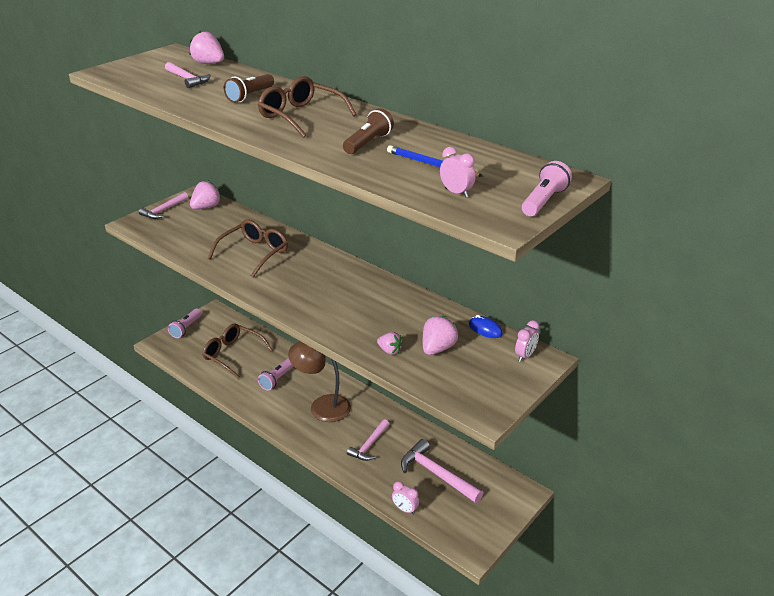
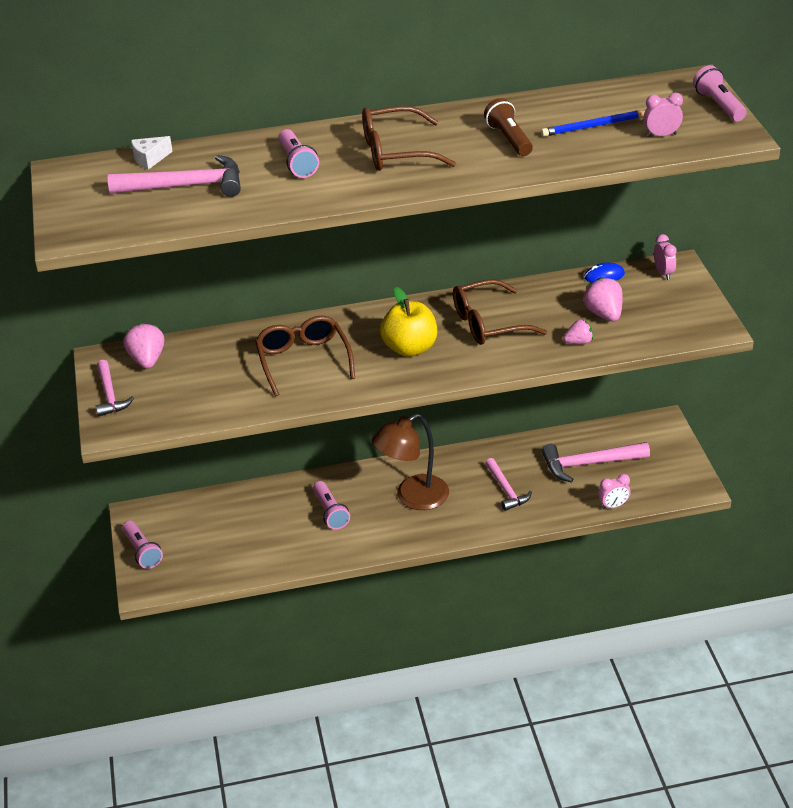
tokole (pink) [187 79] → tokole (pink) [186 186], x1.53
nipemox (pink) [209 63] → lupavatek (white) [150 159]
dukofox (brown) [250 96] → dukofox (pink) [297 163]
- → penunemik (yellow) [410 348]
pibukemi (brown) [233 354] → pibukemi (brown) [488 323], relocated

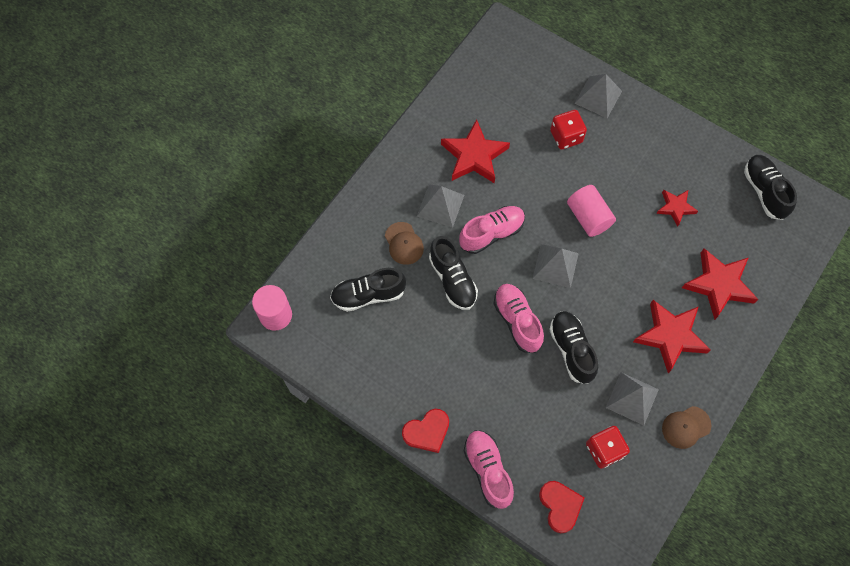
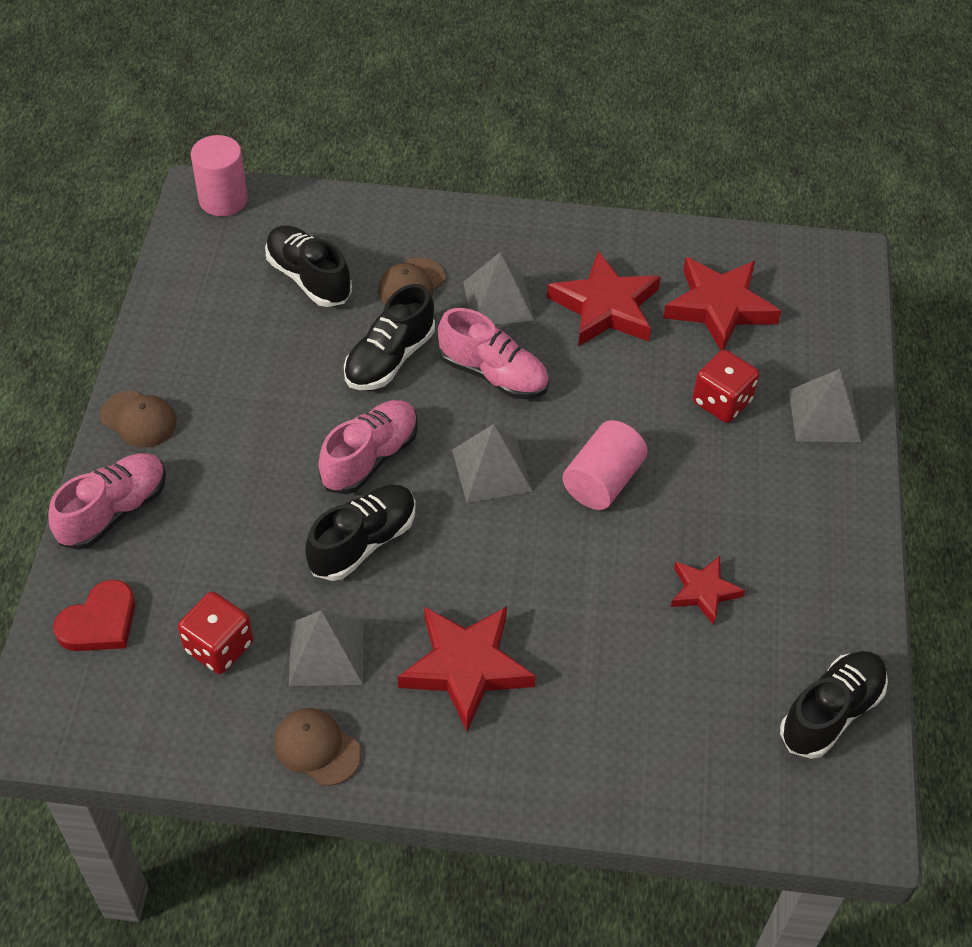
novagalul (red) [427 432] → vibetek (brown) [139 419]
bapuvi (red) [719 284] → bapuvi (red) [719 307], relocated

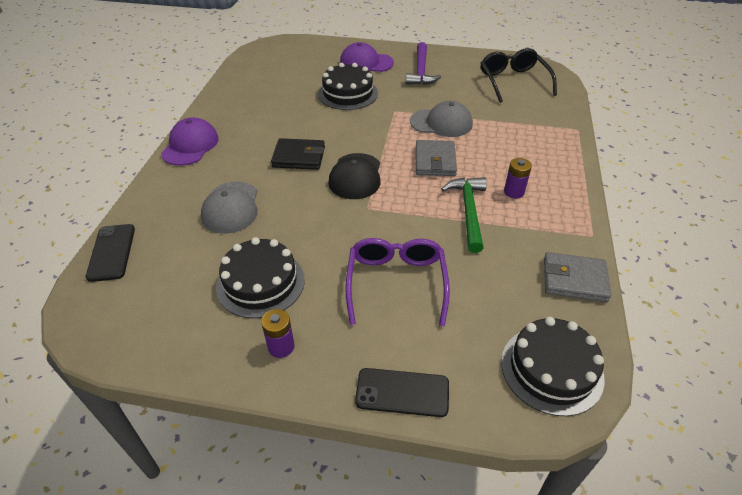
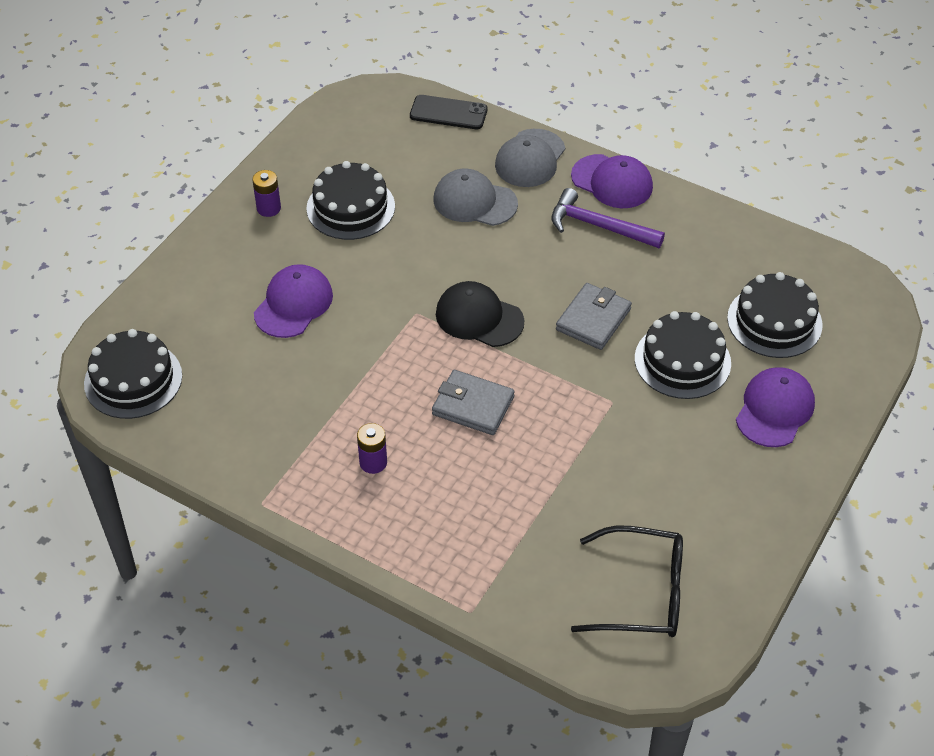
pibukemi (purple) [396 283] → vibetek (purple) [293 304]
vibetek (grey) [441 123] → vibetek (grey) [530 158], relocated
tokole (purple) [421 71] → tokole (purple) [599 226], relocated
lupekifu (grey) [574 280] → lupekifu (grey) [593 319], relocated
- → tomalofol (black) [774 321]
lupekifu (black) [299 157] → -
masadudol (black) [402 393] → -
tokole (green) [468 211] → -

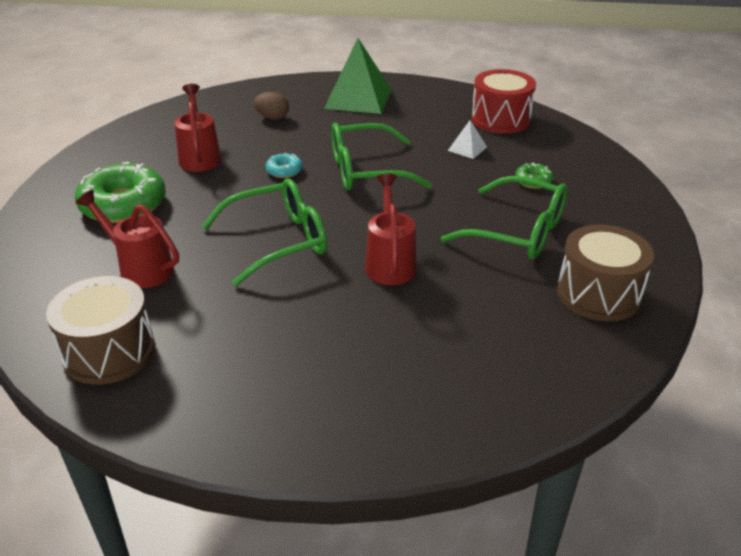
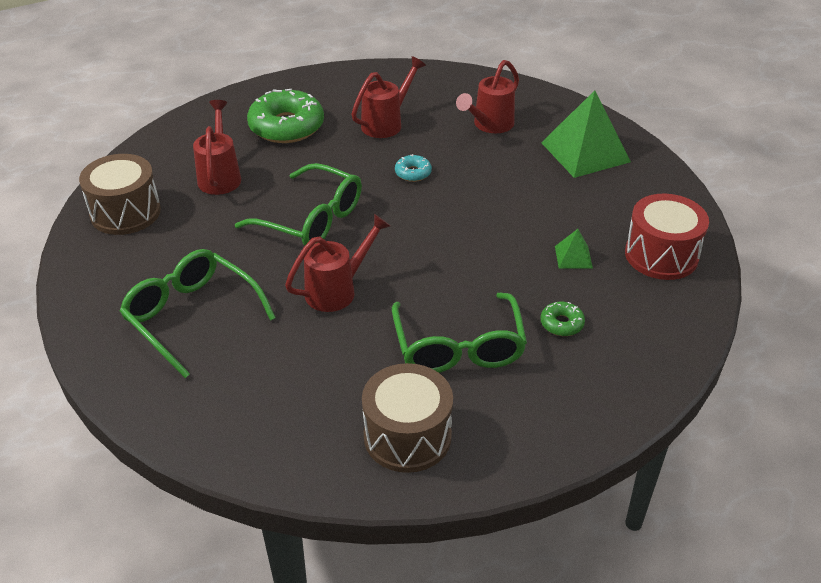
pibukemi (green) [366 171] → pibukemi (green) [191 316], relocated
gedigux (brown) [272 118] → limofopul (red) [489 125]
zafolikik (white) [467 148] → zafolikik (green) [573 257]

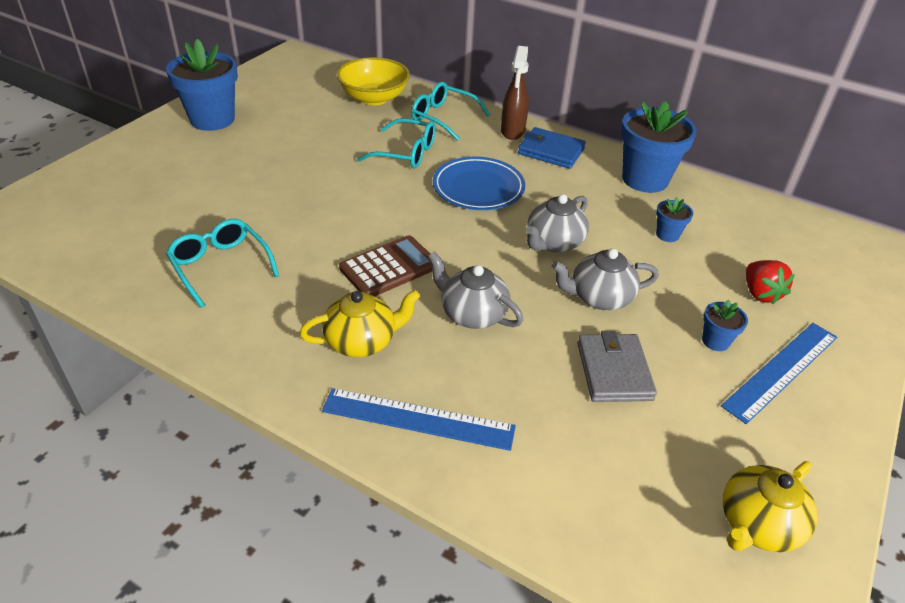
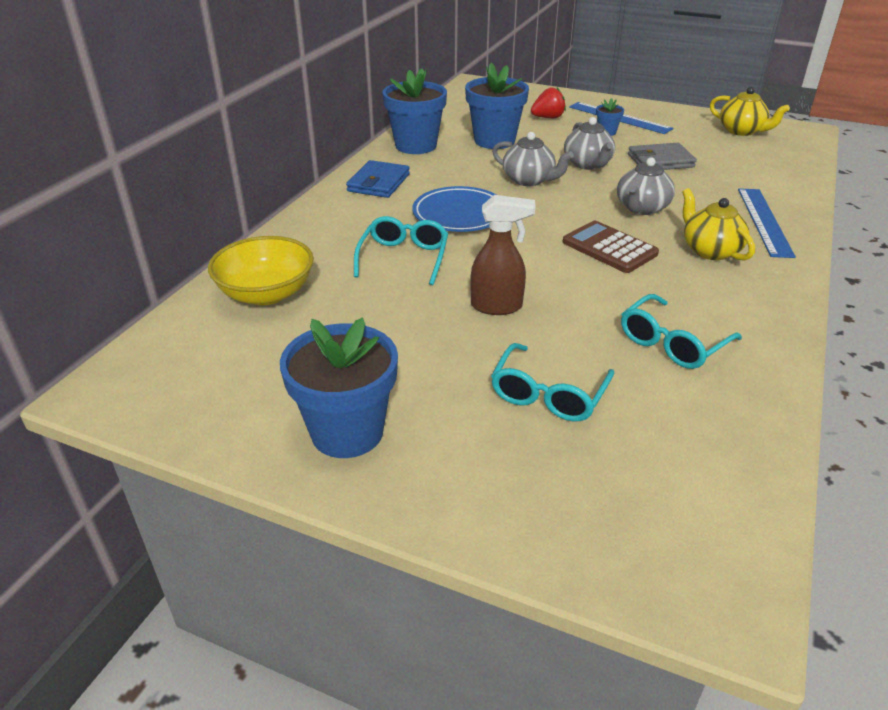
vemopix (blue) [667 235] → vemopix (blue) [494 141], x2.19
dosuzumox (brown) [512 132] → dosuzumox (brown) [497 306], relocated
pibukemi (turquoise) [443 118] → pibukemi (turquoise) [548 394], relocated

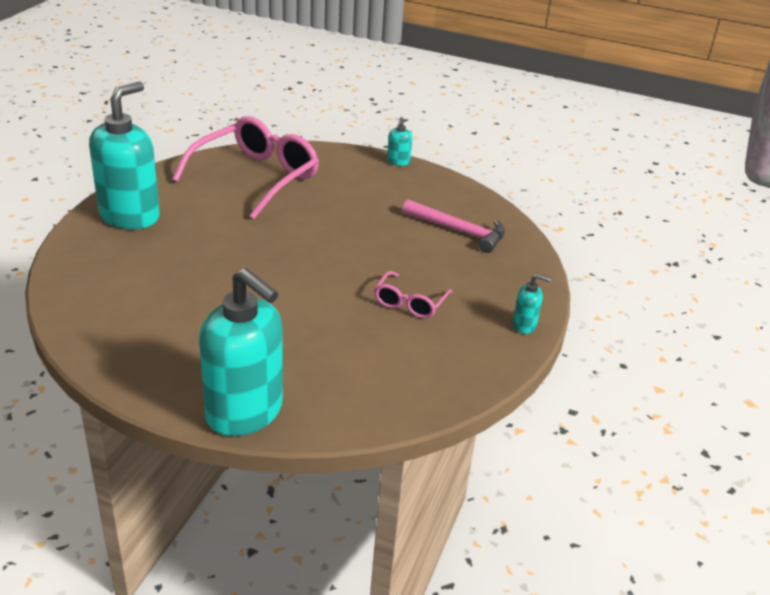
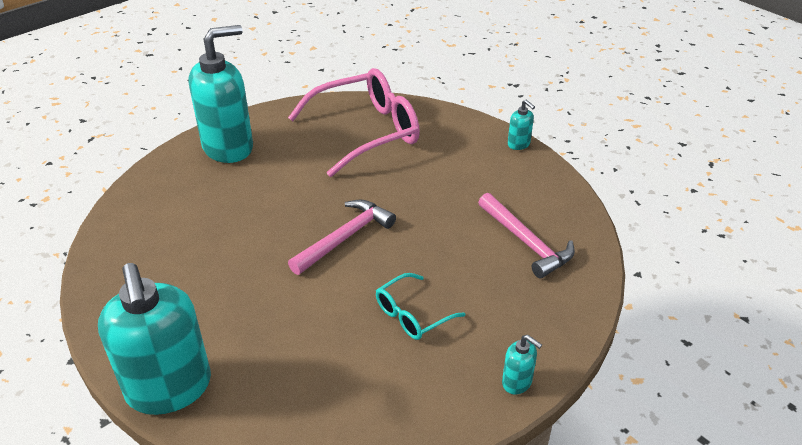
- → tokole (pink) [345 237]
pibukemi (pink) [410 302] → pibukemi (turquoise) [413 314]
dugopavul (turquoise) [398 162] → dugopavul (turquoise) [519 144], 75 degrees counterclockwise

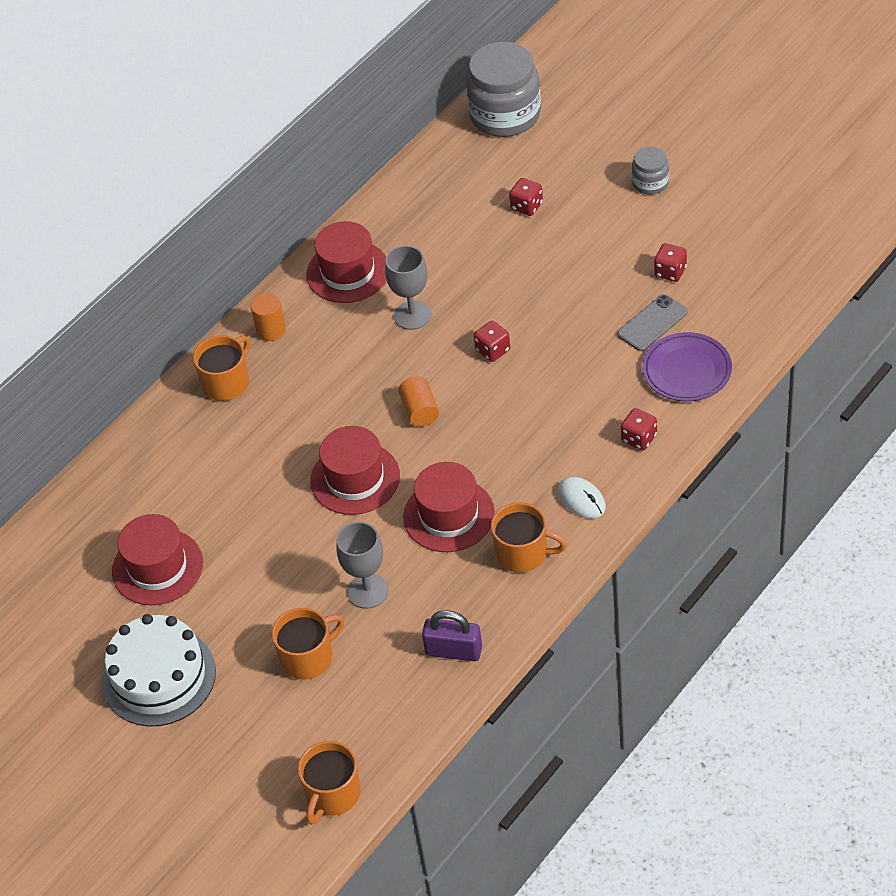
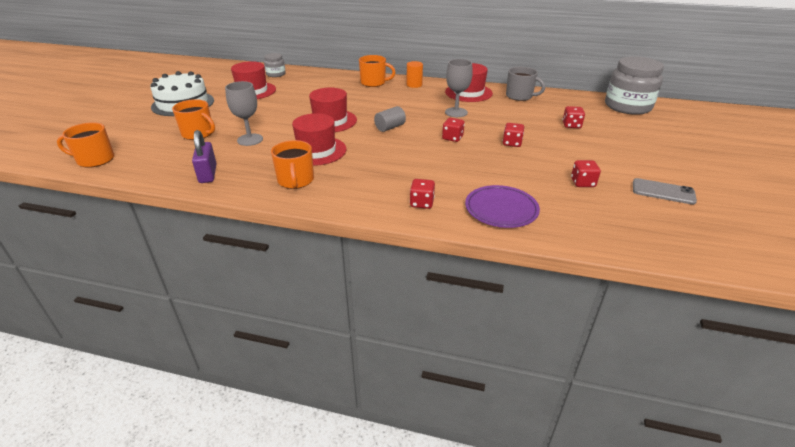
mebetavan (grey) [650 183] → mebetavan (grey) [276 74], relocated
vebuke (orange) [420 411] → vebuke (grey) [390 127]
- → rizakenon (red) [512 143]
- → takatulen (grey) [520 96]
masadudol (grey) [652 323] → masadudol (grey) [663 192], relocated
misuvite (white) [581 499] → -

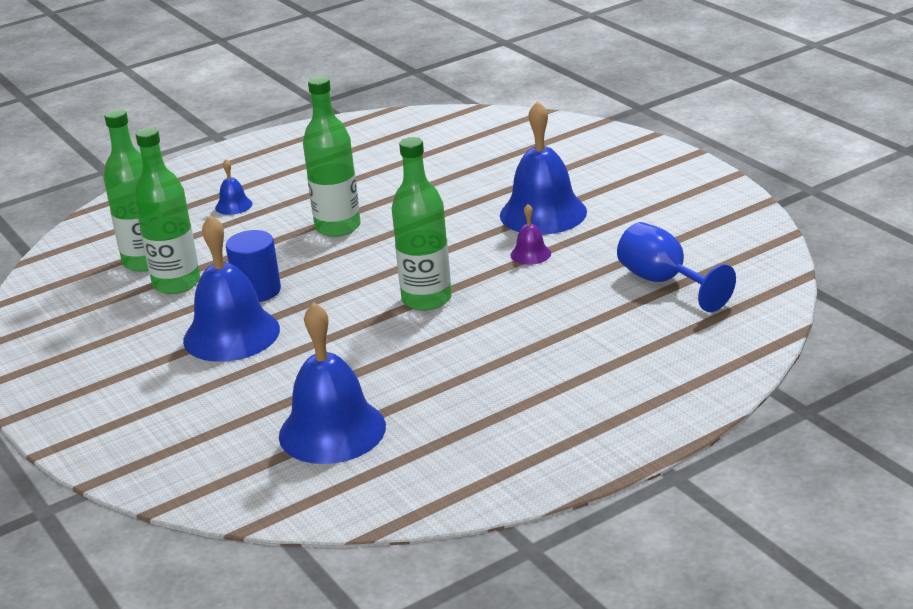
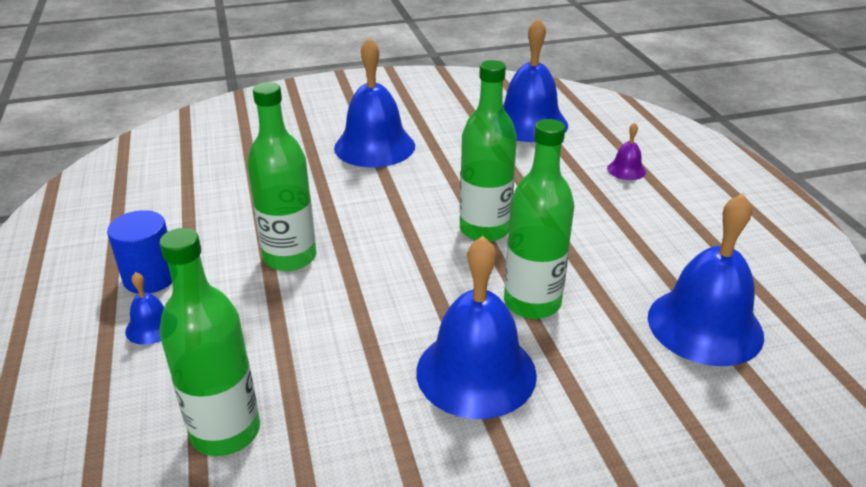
vebuke (blue) [257 291] → vebuke (blue) [150 277], relocated
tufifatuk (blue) [663 282] → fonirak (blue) [529 123]
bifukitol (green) [176 283] → bifukitol (green) [532 303], relocated
fonirak (purple) [530 254] → fonirak (purple) [626 170], relocated

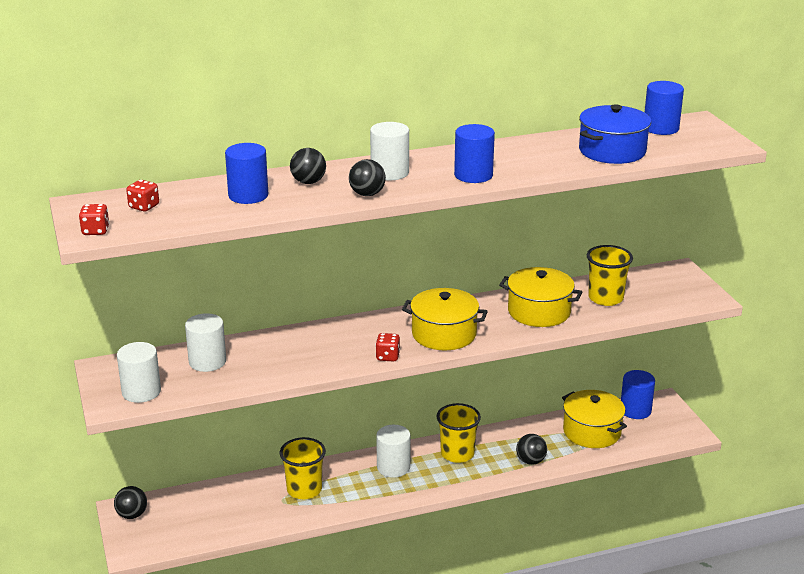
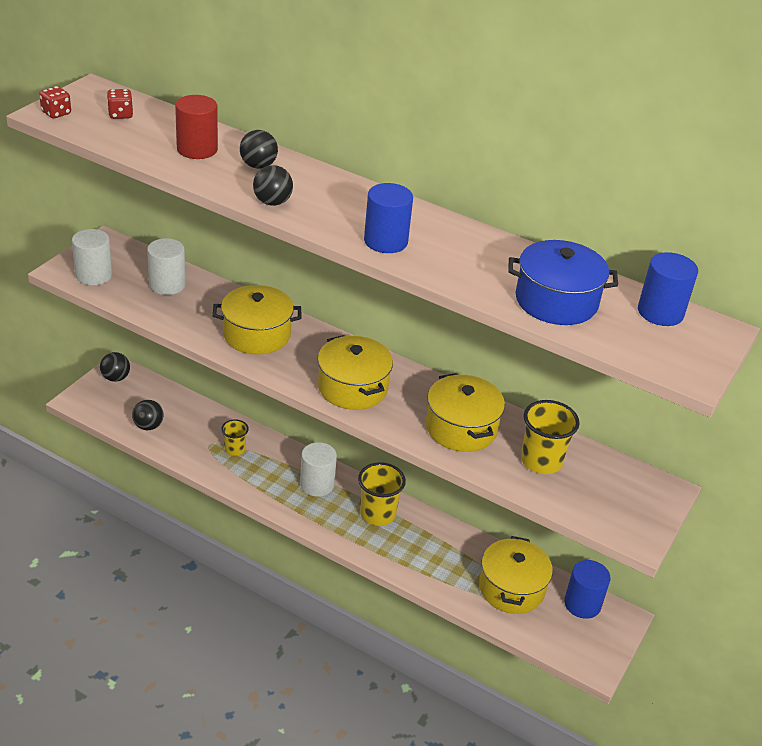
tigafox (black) [530 461] → tigafox (black) [148 426], relocated
vebuke (blue) [248 195] → vebuke (red) [197 149]
- → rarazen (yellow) [256 334]
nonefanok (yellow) [304 490] → nonefanok (yellow) [234 449], x0.60
vebuke (white) [390 172] → -
rizakenon (red) [387 357] → -

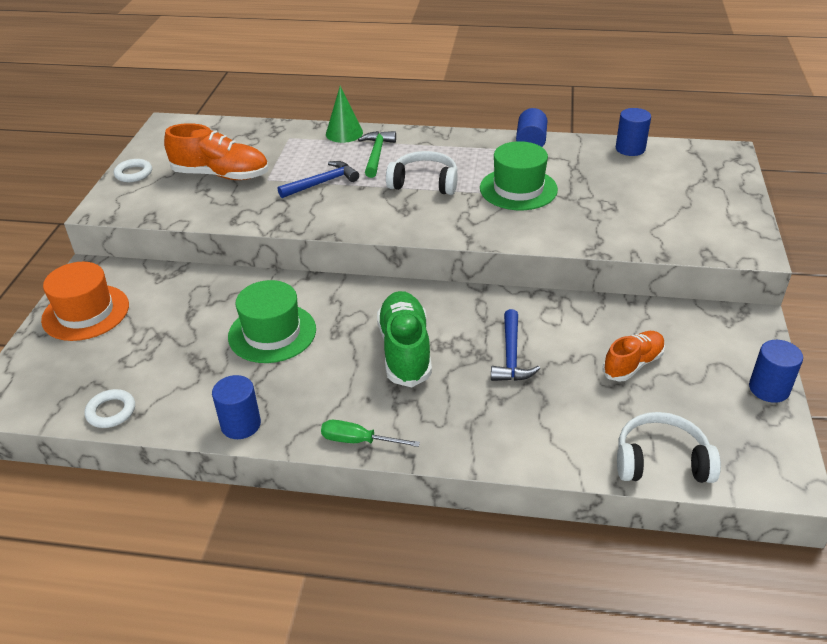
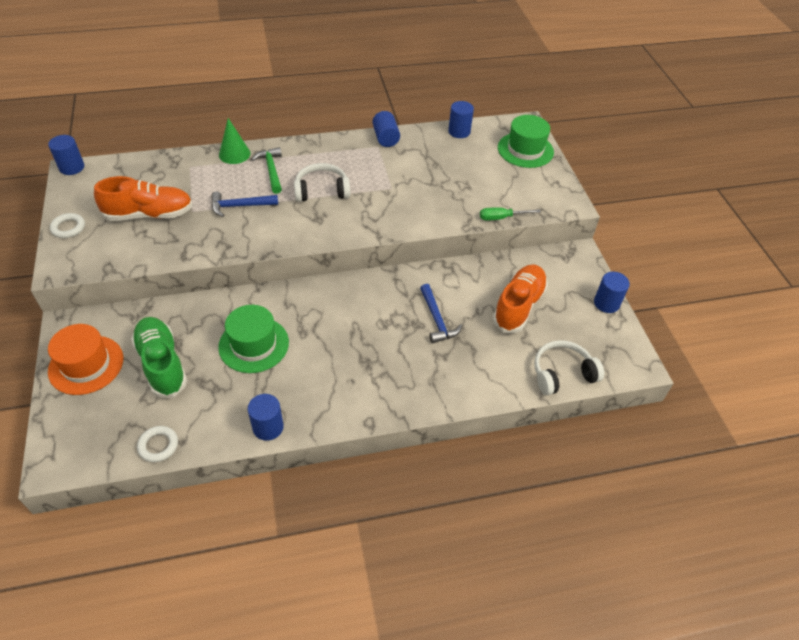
- → vebuke (blue) [72 167]
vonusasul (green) [405 350] → vonusasul (green) [162 364], relocated
tokole (blue) [322 183] → tokole (blue) [240 206], 135 degrees counterclockwise
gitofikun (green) [358 441] → gitofikun (green) [501 218], relocated
vonusasul (orange) [633 364] → vonusasul (orange) [518 306], x1.58
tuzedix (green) [518 189] → tuzedix (green) [525 150], relocated

